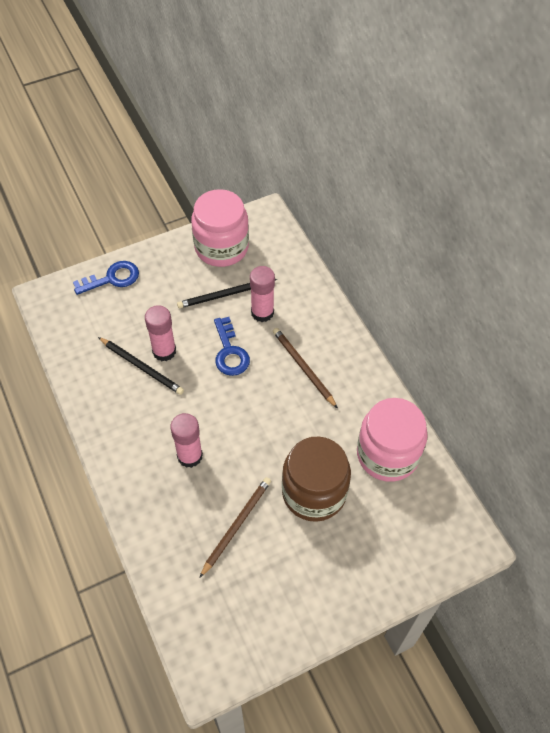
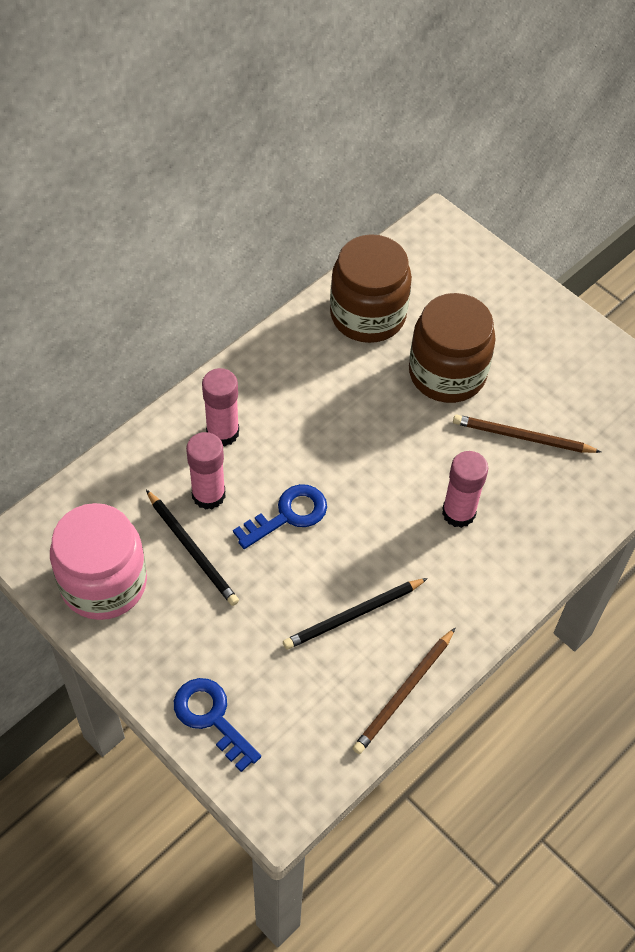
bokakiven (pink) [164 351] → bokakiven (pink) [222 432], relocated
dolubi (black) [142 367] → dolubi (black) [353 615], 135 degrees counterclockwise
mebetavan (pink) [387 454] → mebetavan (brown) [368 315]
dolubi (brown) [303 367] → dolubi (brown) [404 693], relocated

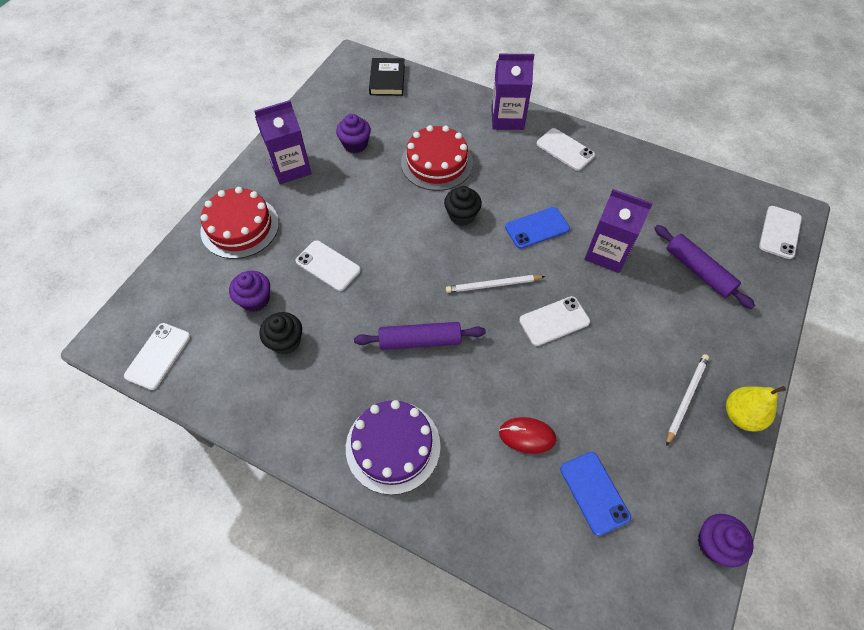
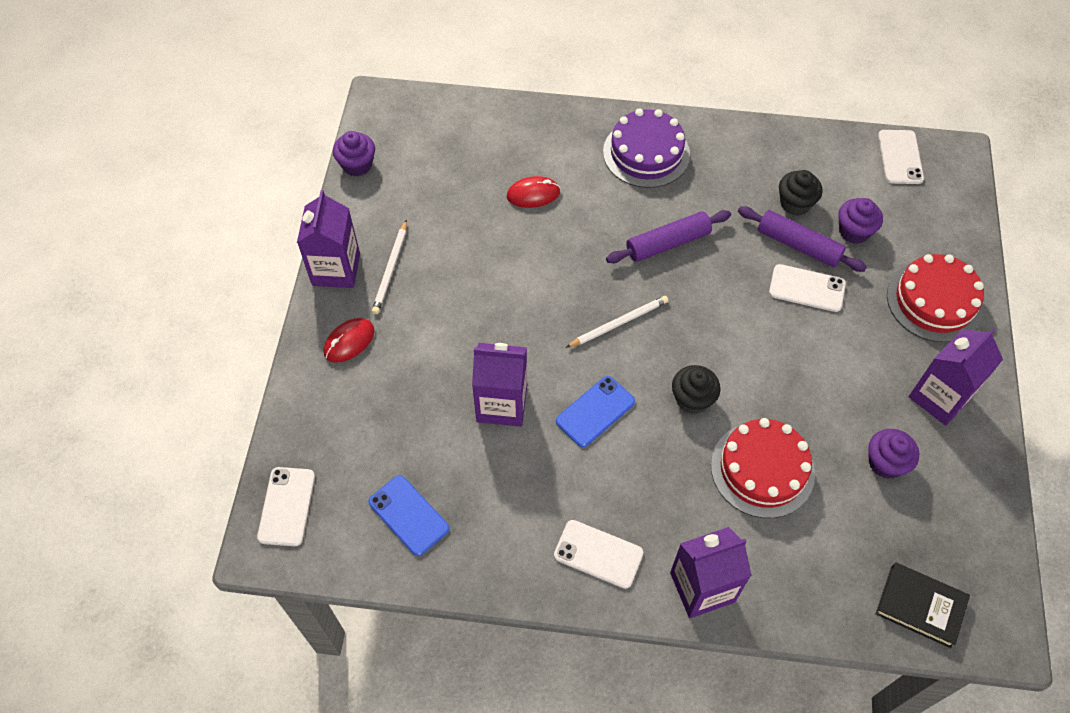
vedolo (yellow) [741 415] → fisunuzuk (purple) [336 269]
- → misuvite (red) [349 341]
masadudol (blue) [594 492] → masadudol (blue) [408 515], relocated
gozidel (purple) [698 271] → gozidel (purple) [798 245], relocated
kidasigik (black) [387 80] → kidasigik (black) [920 606], 45 degrees counterclockwise
masadudol (white) [554 321] → -

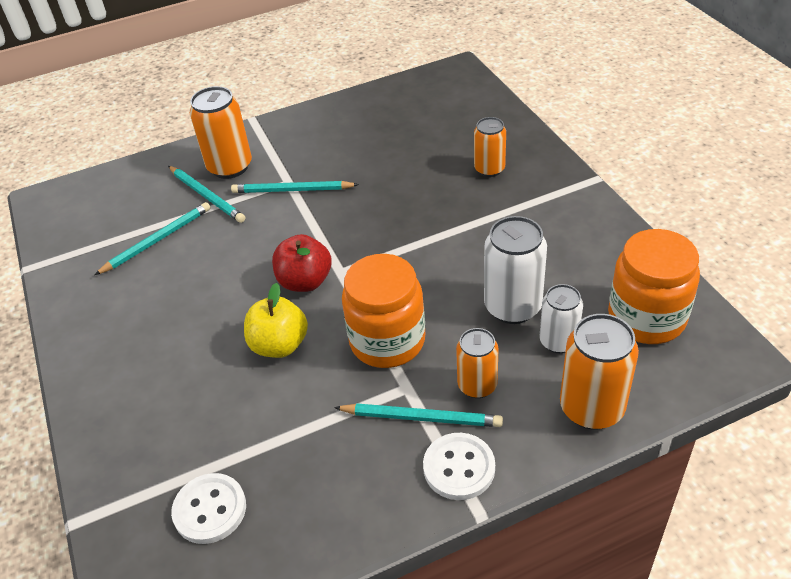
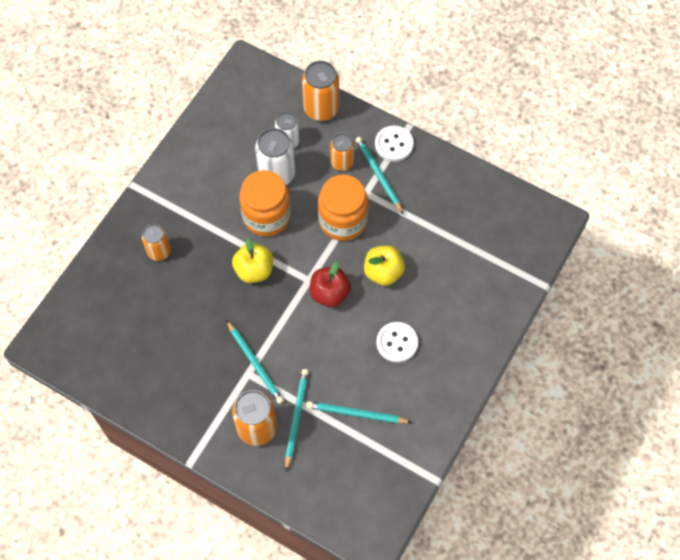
- → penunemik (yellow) [254 270]
mebetavan (orange) [646 318] → mebetavan (orange) [266 216], relocated
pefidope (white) [210 509] → pefidope (white) [397 343], relocated

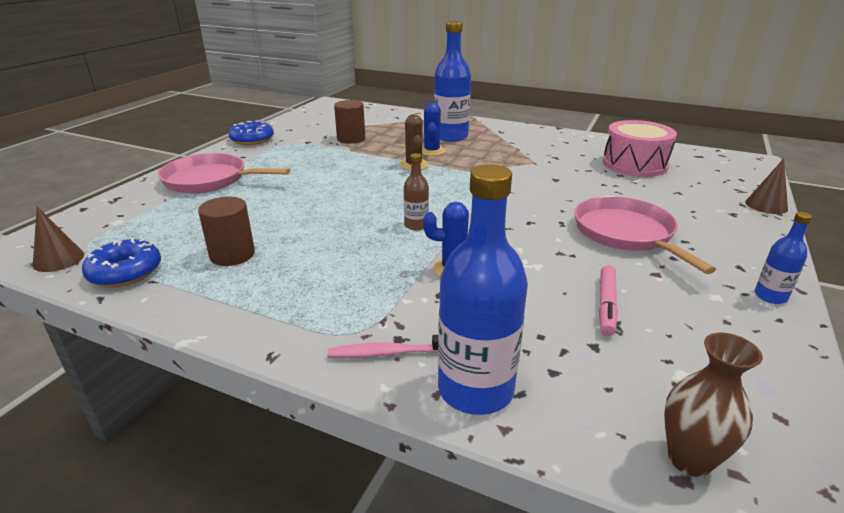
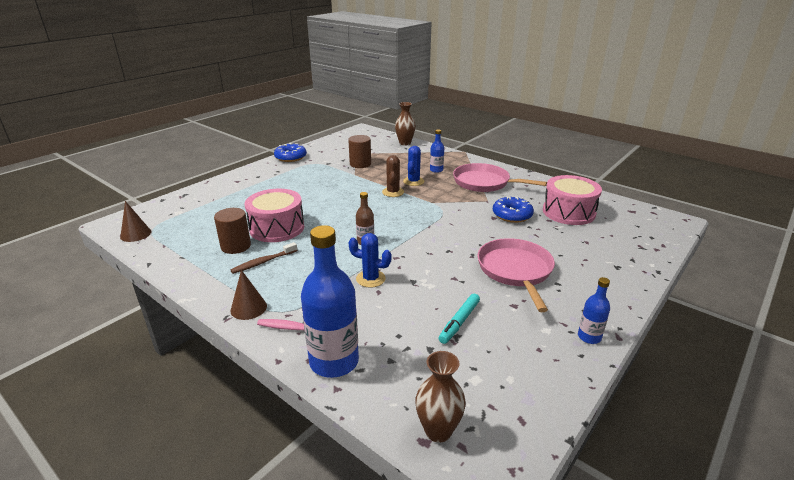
- → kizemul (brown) [263 262]
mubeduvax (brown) [766 205] → mubeduvax (brown) [248 308], relocated
- → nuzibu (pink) [277 228]
- → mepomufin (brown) [405 143]
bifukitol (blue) [451 136] → bifukitol (blue) [436 170], x0.49
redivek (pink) [606 305] → redivek (turquoise) [459 322]
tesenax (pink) [209 180] → tesenax (pink) [484 183], relocated
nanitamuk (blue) [125 272] → nanitamuk (blue) [512 215], relocated

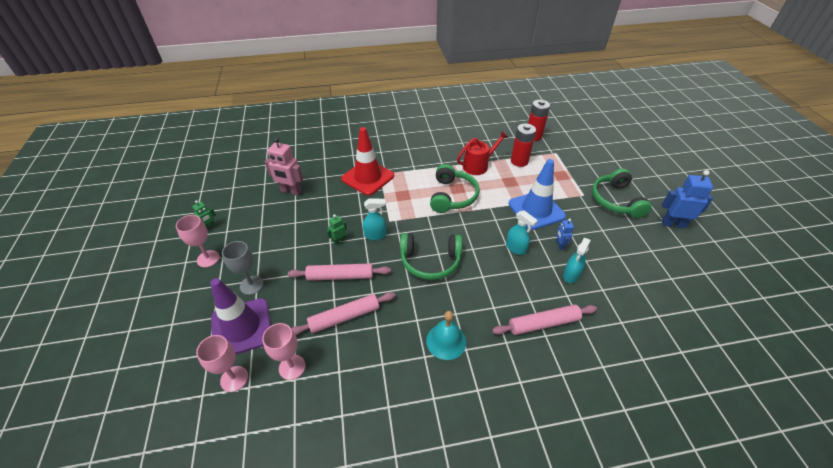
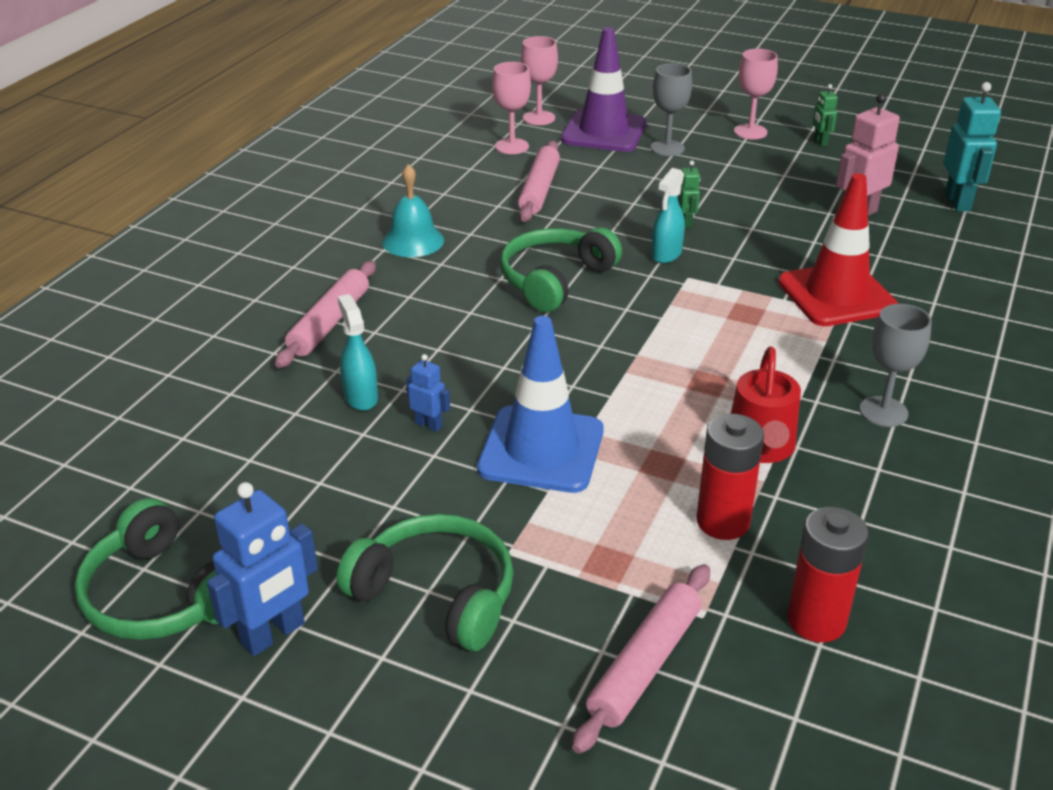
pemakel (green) [452 196] → pemakel (green) [162 595], relocated
gozidel (pink) [340 276] → gozidel (pink) [645 664], relocated
- → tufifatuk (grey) [883 412]
- → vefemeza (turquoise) [958 202]
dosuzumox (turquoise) [516 248] → -

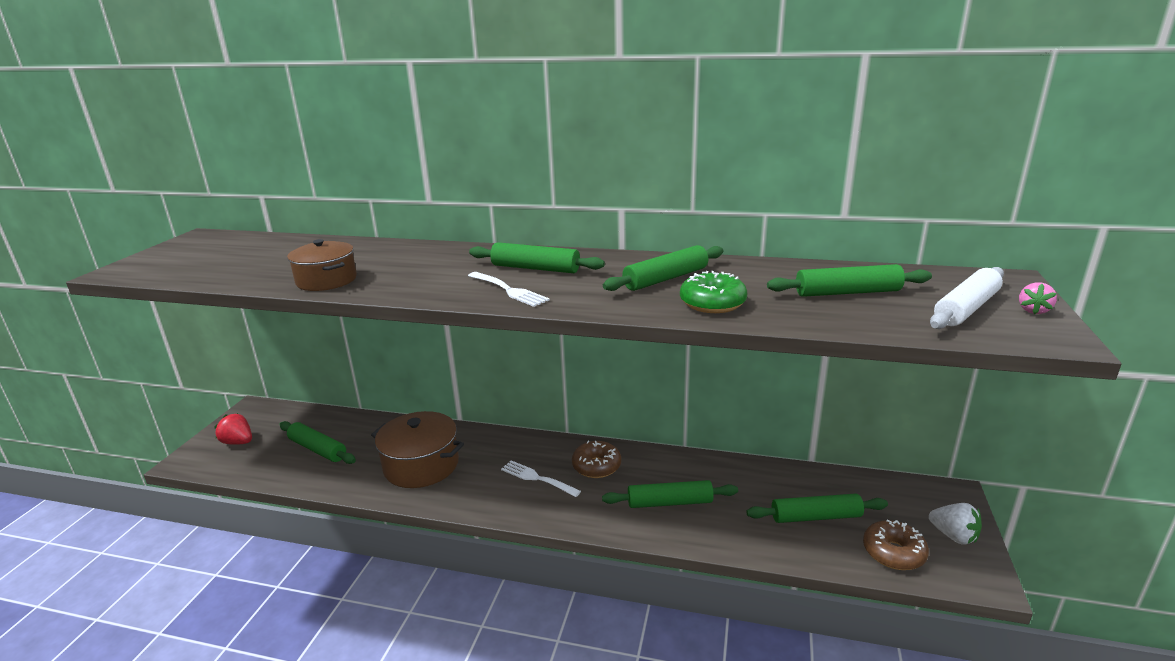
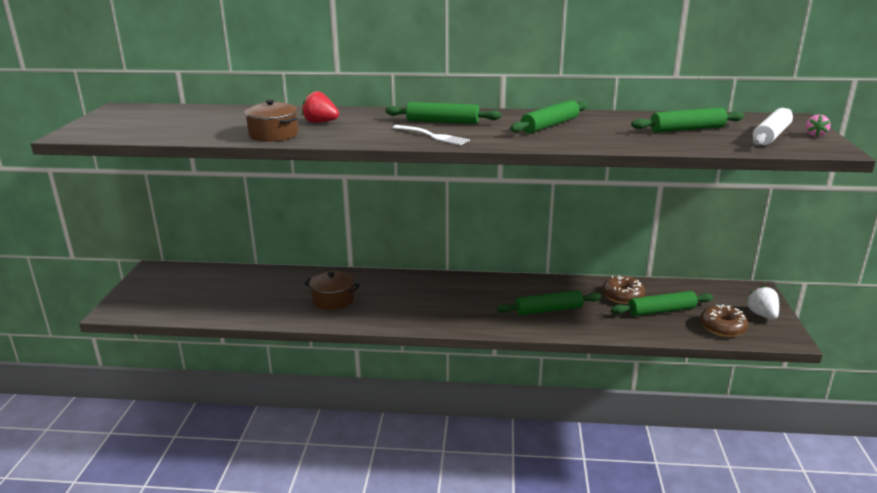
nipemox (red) [238 442] → nipemox (red) [320 122], relocated
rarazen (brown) [421 465] → rarazen (brown) [333 300], x0.66
nanitamuk (brown) [596 466] → nanitamuk (brown) [622 296], relocated
nipemox (white) [953 536] → nipemox (white) [762 315], 135 degrees counterclockwise
gozidel (green) [317 449] → -
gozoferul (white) [537 478] → -
nanitamuk (green) [712 303] → -

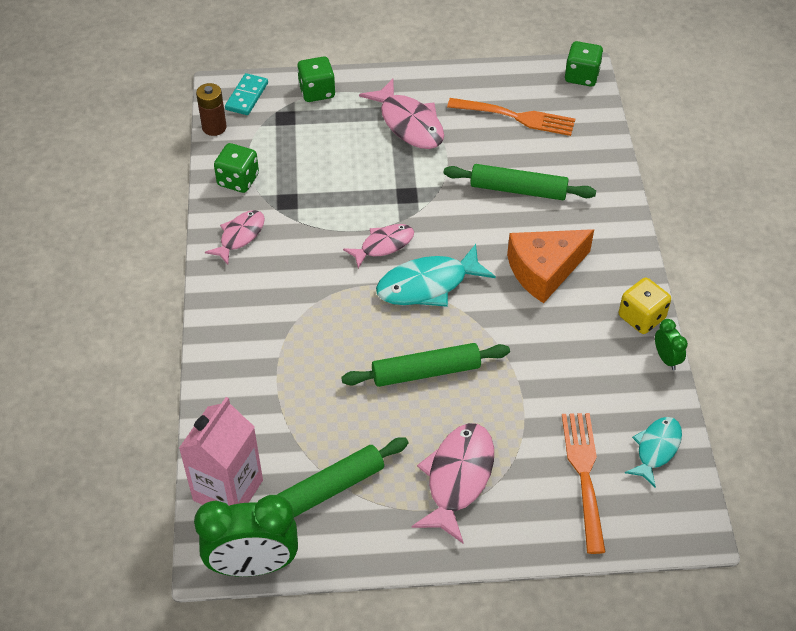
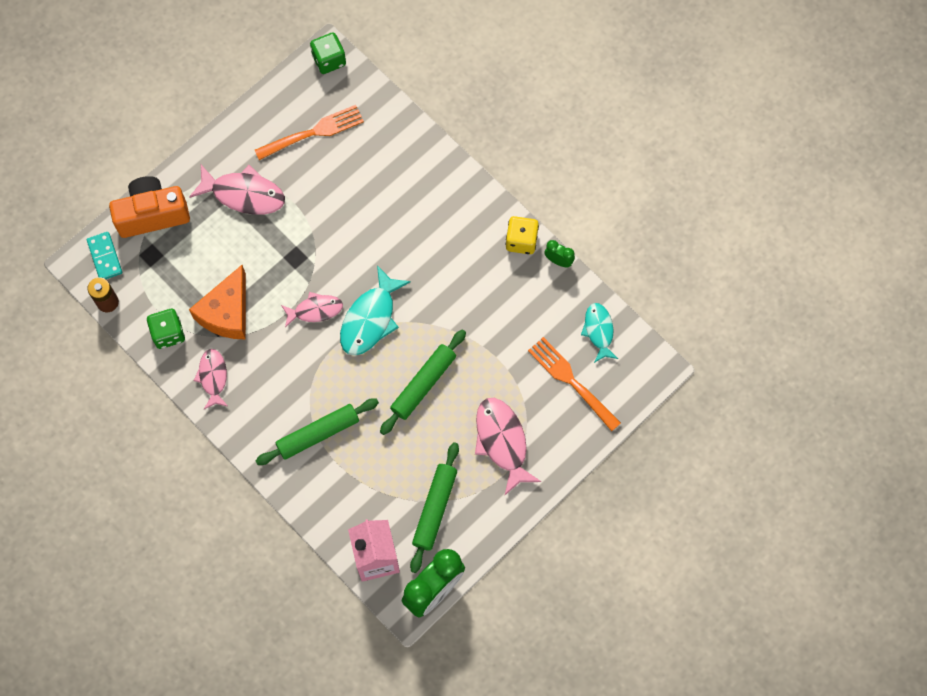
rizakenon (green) [317 92] → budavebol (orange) [152 214]
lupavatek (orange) [544 270] → lupavatek (orange) [227 312], relocated
gozidel (green) [518 189] → gozidel (green) [318 433], relocated
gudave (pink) [383 245] → gudave (pink) [315 310], 60 degrees clockwise

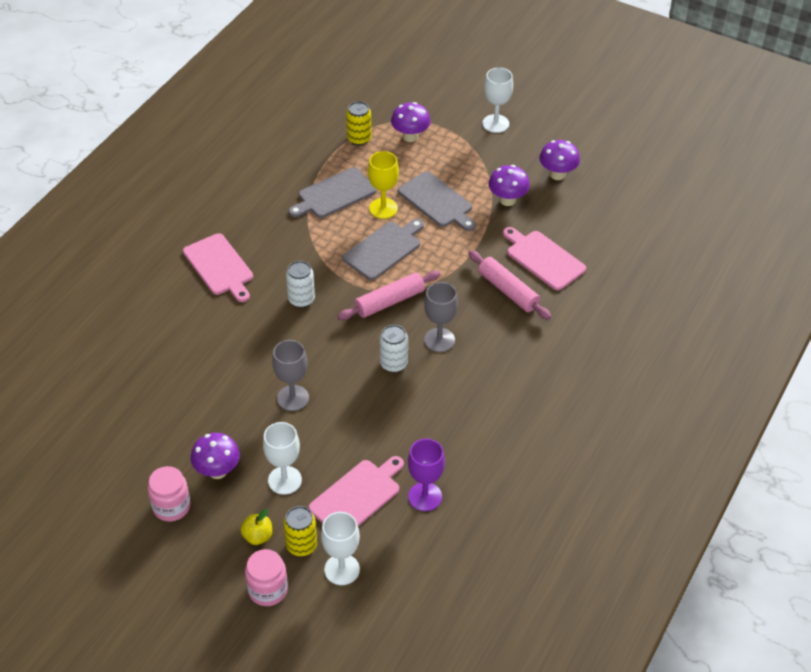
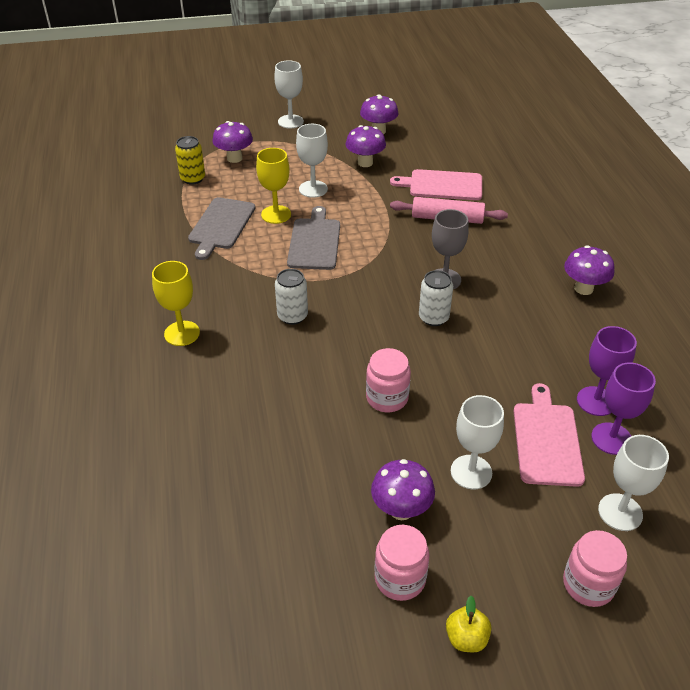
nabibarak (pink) [219 266] → tufifatuk (yellow) [182 333]
nabibarak (grey) [437 201] → tufifatuk (white) [313 189]
tufifatuk (grey) [293 398] → mebetavan (pink) [387 398]
penunemik (yellow) [257 536] → penunemik (yellow) [466 638], relocated
- → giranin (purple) [583 288]
- → tufifatuk (purple) [611 438]
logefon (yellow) [301 545] → -
gozidel (pink) [389 302] → -

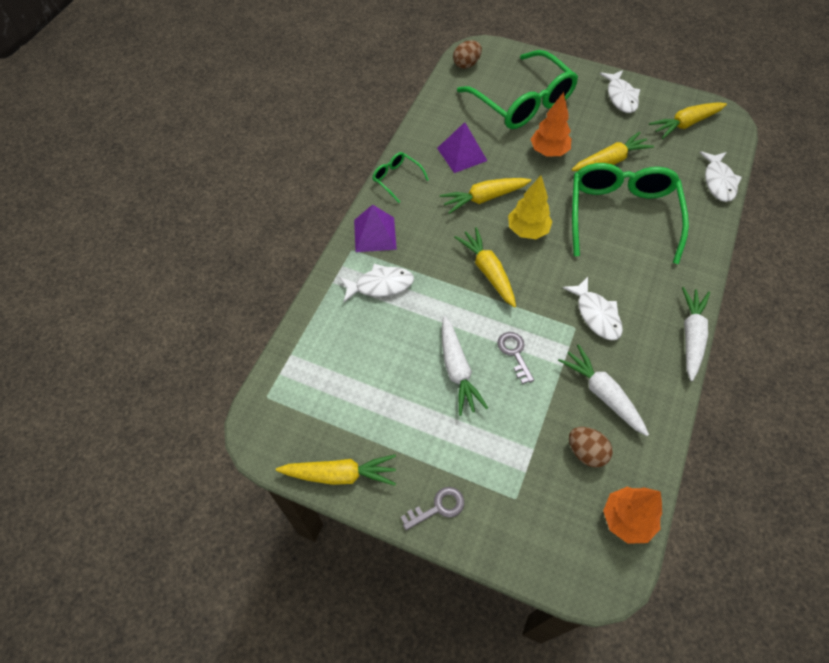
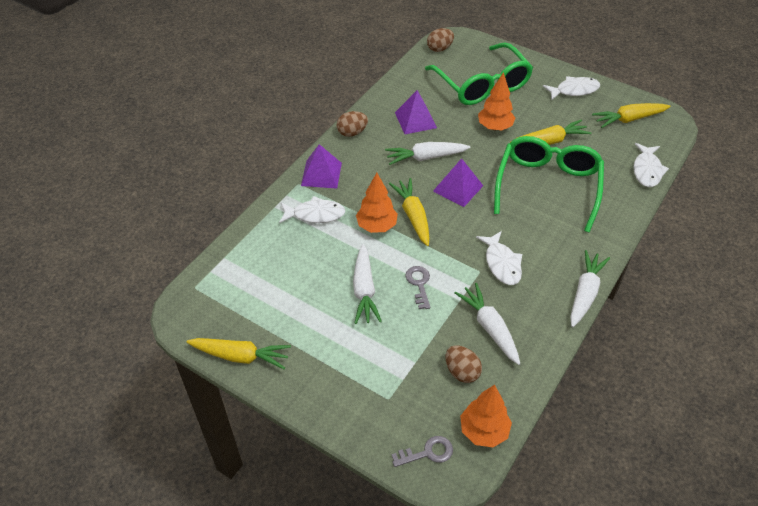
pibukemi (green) [396 179] → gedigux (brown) [352 132]
- → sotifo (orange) [376 226]
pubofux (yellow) [484 198] → pubofux (white) [425 157]
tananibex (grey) [438 507] → tananibex (grey) [427 452], relocated
sotifo (yellow) [527 230] → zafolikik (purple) [458 188]
gudave (white) [621 97] → gudave (white) [574 90], 105 degrees counterclockwise

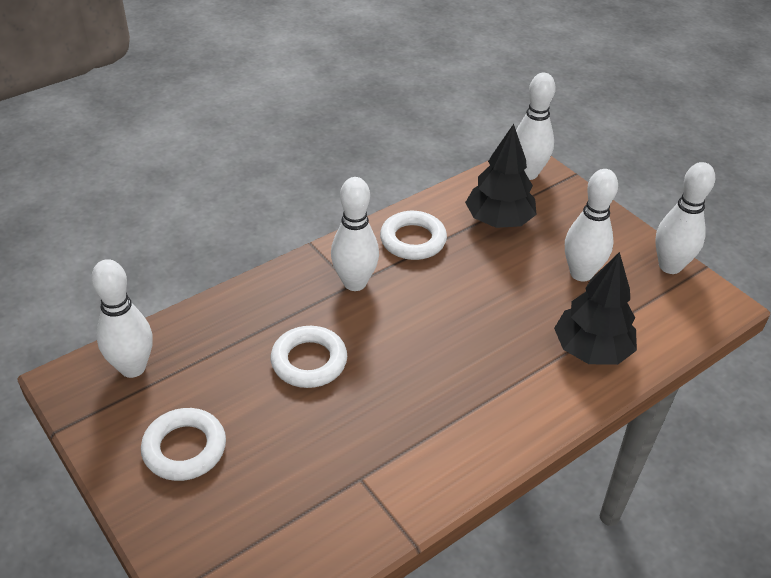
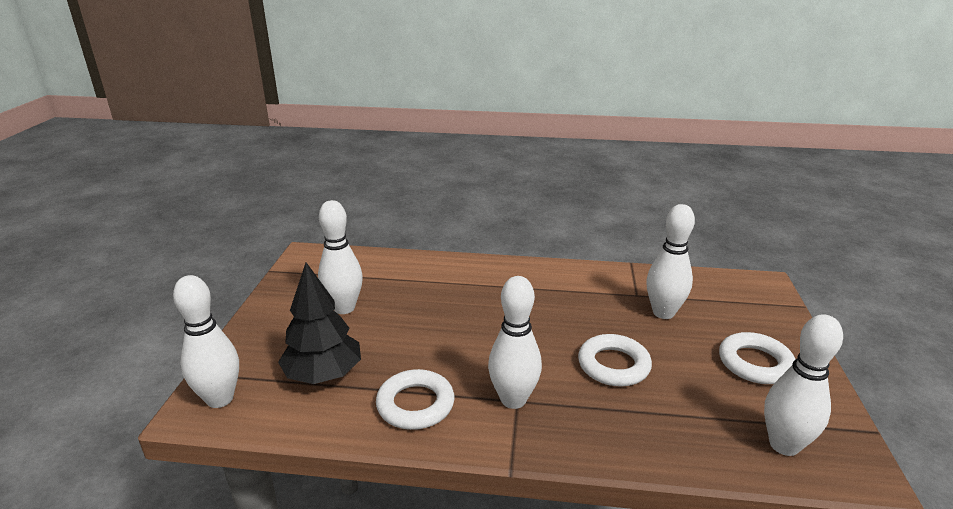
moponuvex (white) [670 266] → moponuvex (white) [663 313], relocated
sotifo (black) [591 350] → -

